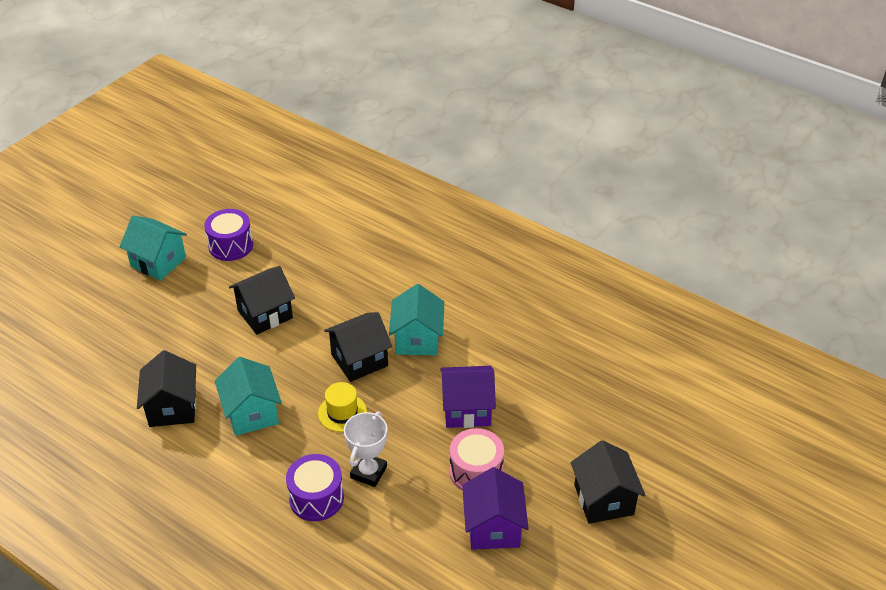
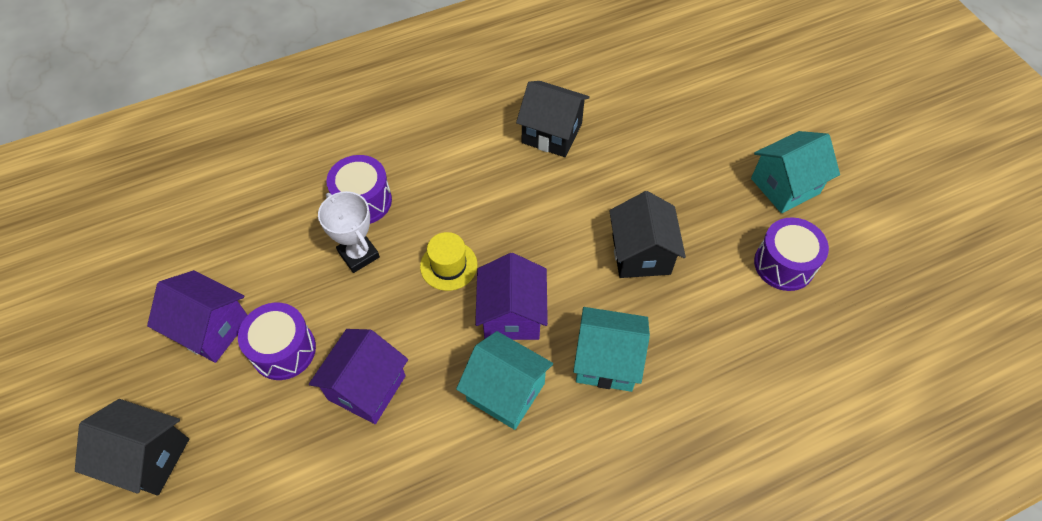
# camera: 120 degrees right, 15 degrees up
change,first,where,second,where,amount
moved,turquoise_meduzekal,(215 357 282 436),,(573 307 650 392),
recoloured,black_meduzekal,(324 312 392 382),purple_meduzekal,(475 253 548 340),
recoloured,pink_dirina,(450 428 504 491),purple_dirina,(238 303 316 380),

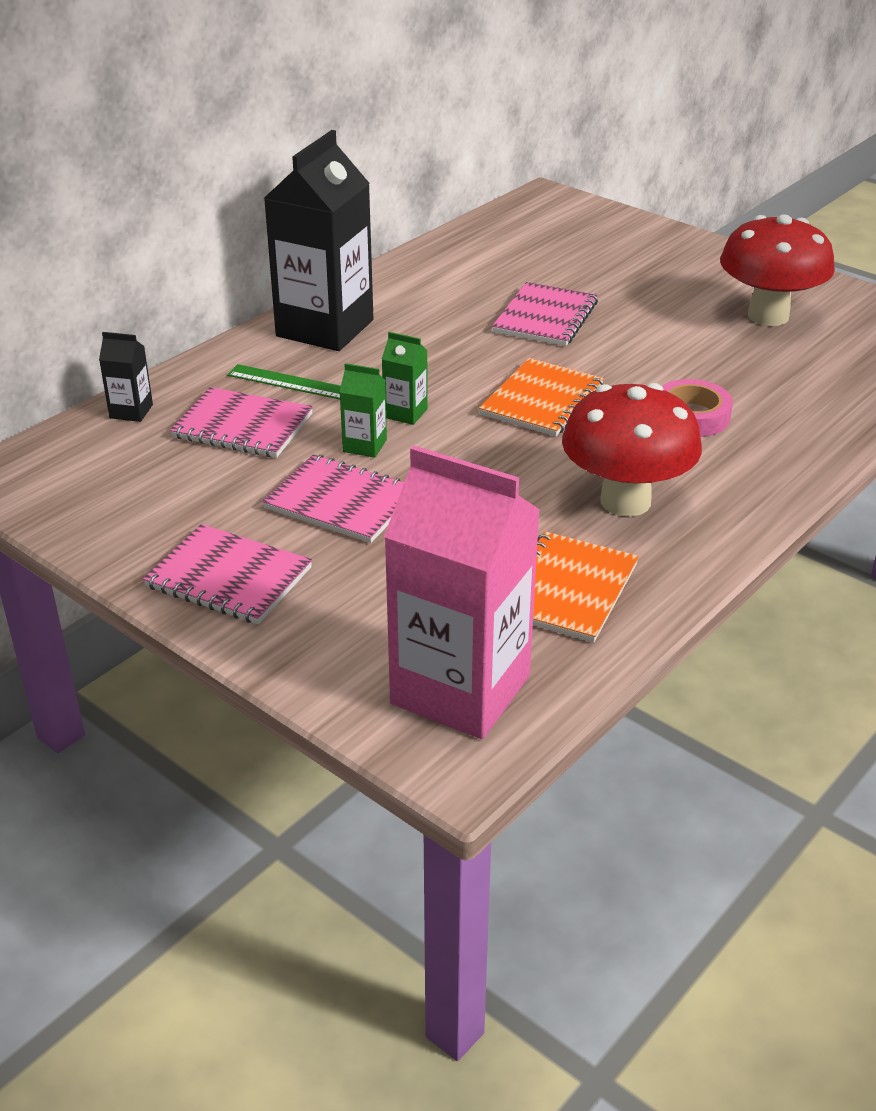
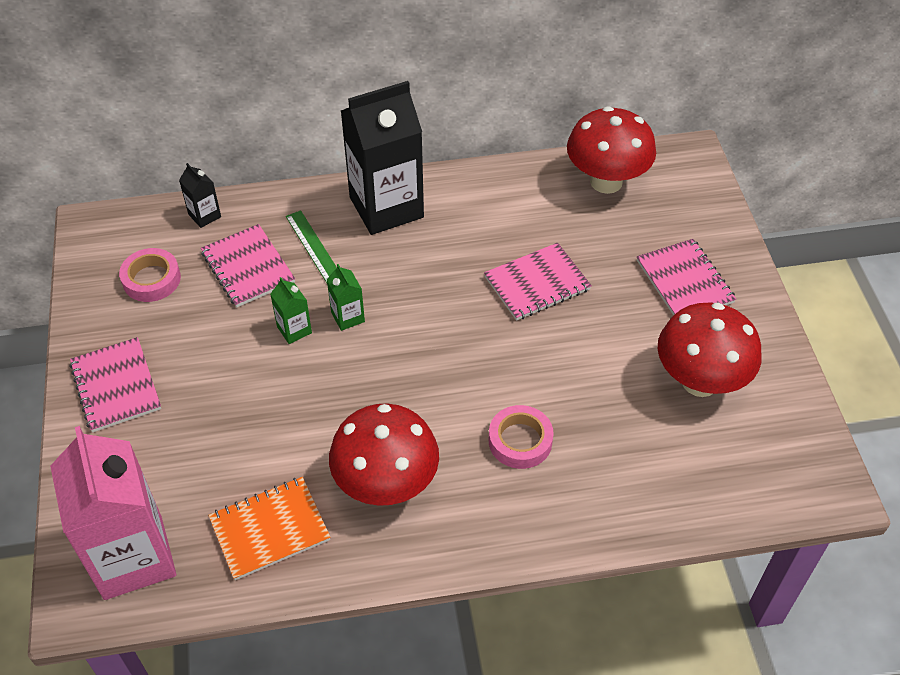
# camera: 40 degrees right, 15 degrees up
change,first,where,second,where,amount
removed,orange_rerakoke,(479 358 604 436),,,
added,,,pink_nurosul,(119 248 181 302),
added,,,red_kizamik,(567 106 656 194),
moved,pink_rerakoke,(262 455 404 543),,(637 239 736 315),

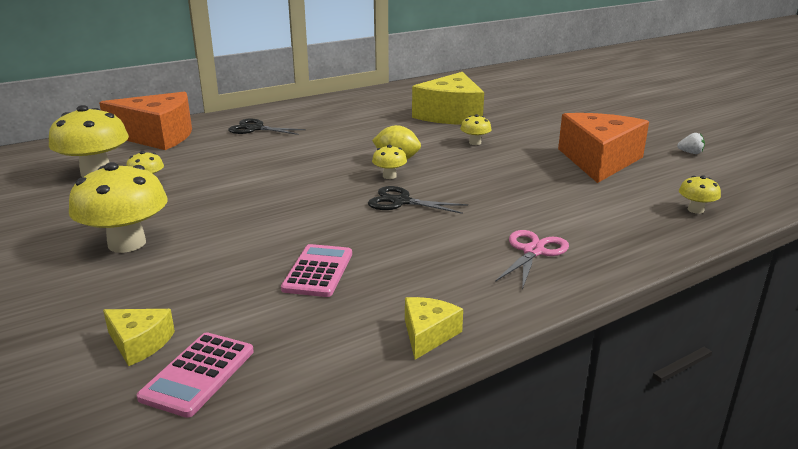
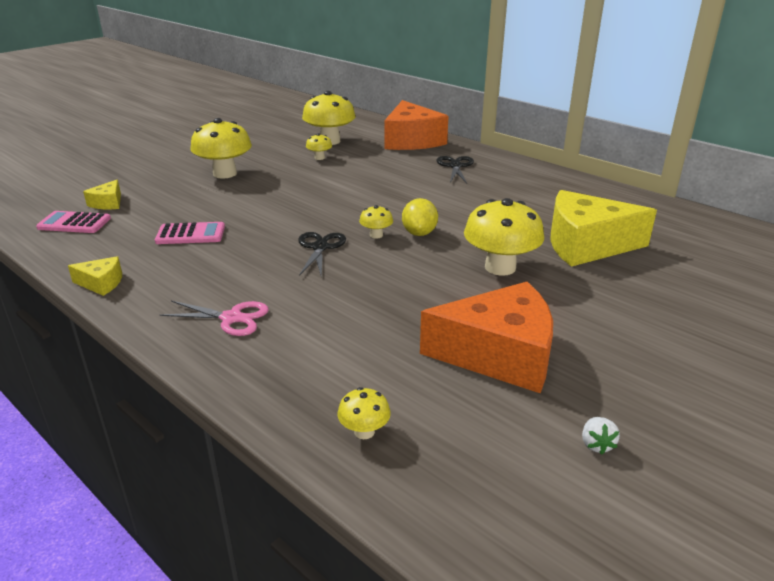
# camera: 75 degrees right, 5 degrees up
change,first,where,second,where,amount
resized,yellow_kizamik,(460 114 492 145),,(464 198 544 276),x2.11

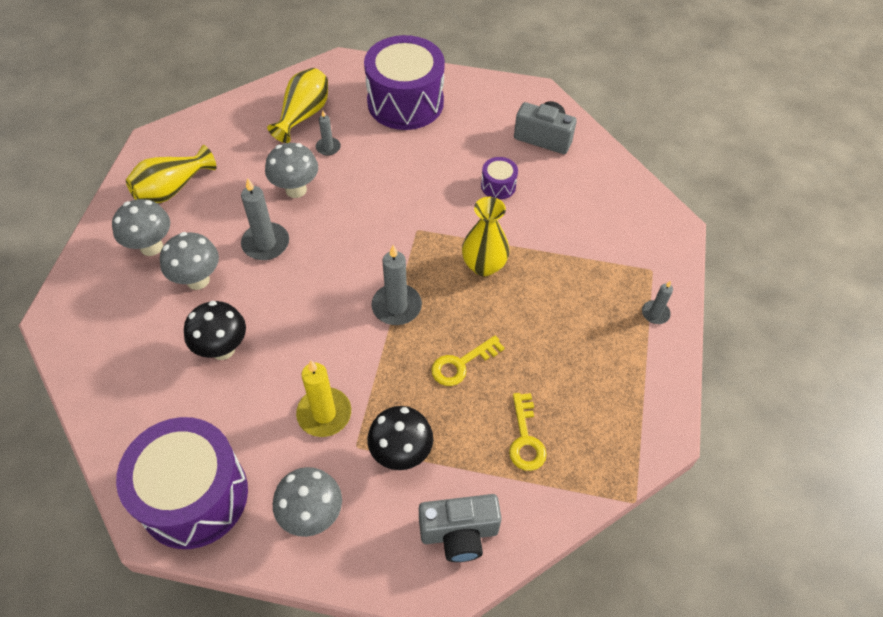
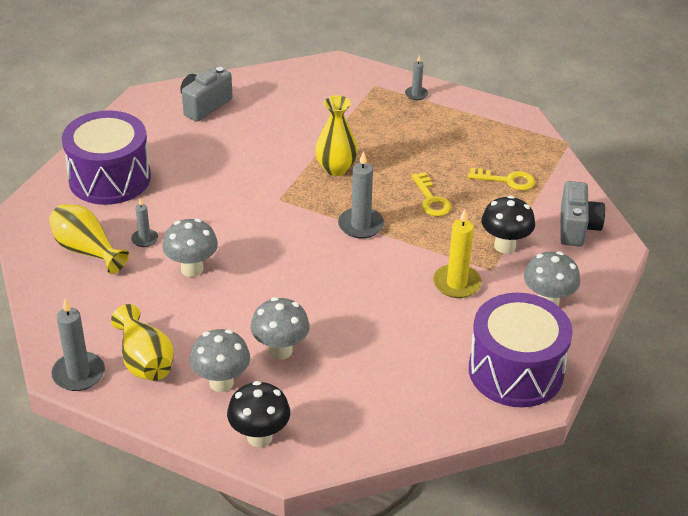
# camera: 75 degrees left, 15 degrees down
change,first,where,second,where,amount
removed,purple_dirina,(481 157 518 200),,,
moved,black_kizamik,(184 301 246 360),,(227 381 290 447),
moved,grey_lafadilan,(241 178 289 260),,(51 298 105 391),

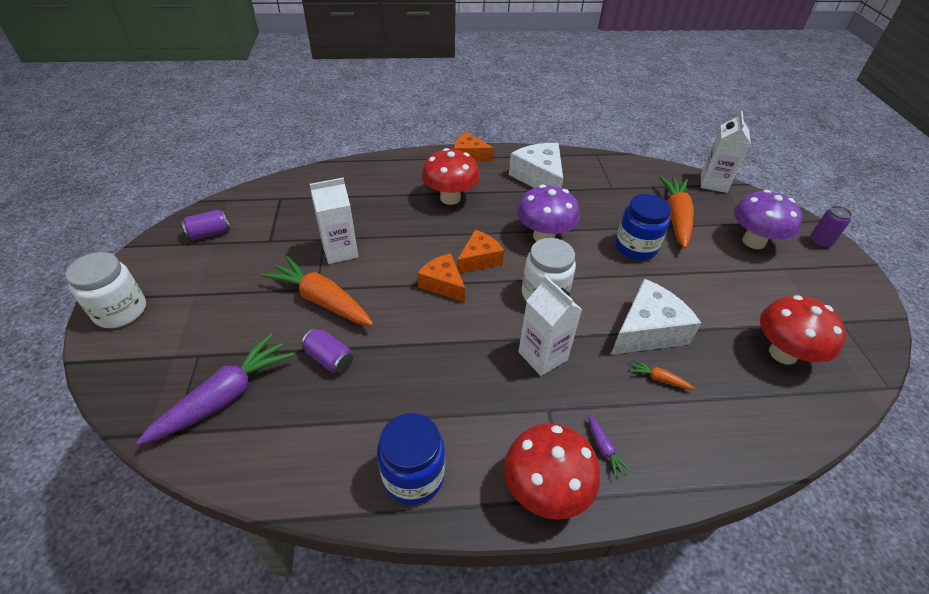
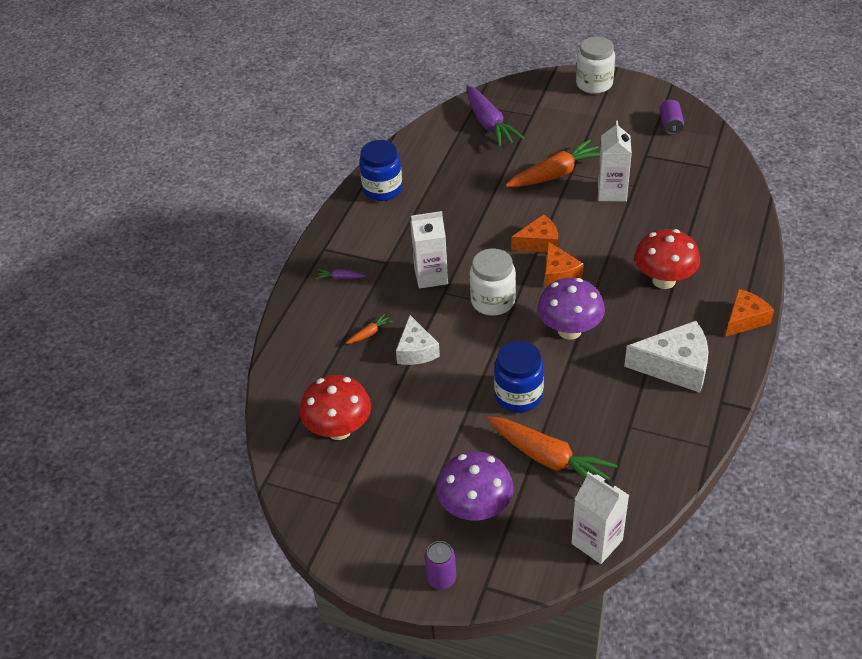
# camera: 120 degrees right, 0 degrees up
change,first,where,second,where,amount
removed,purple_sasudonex,(302 328 353 374),,,
removed,red_kizamik,(504 423 600 520),,,
resized,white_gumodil,(611 279 701 355),,(396 315 440 365),x0.65

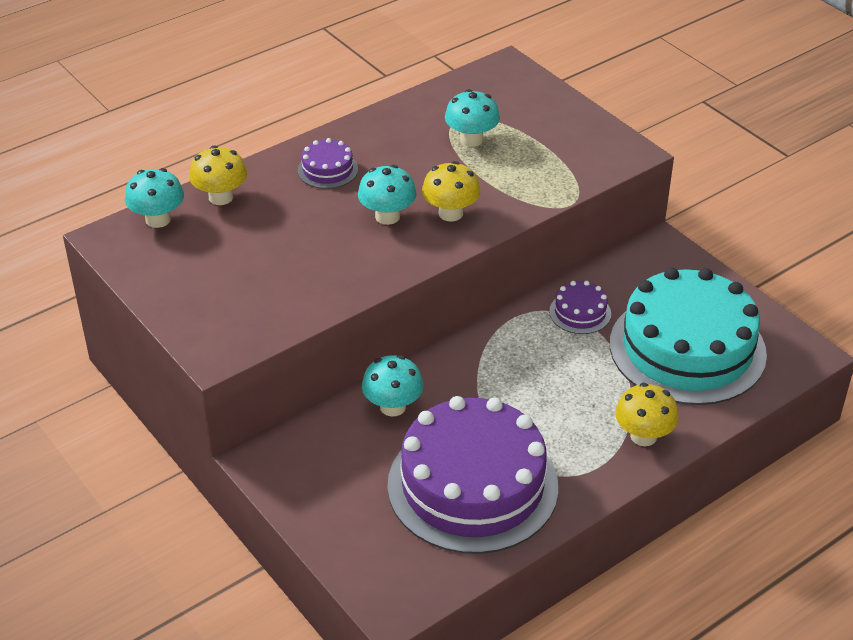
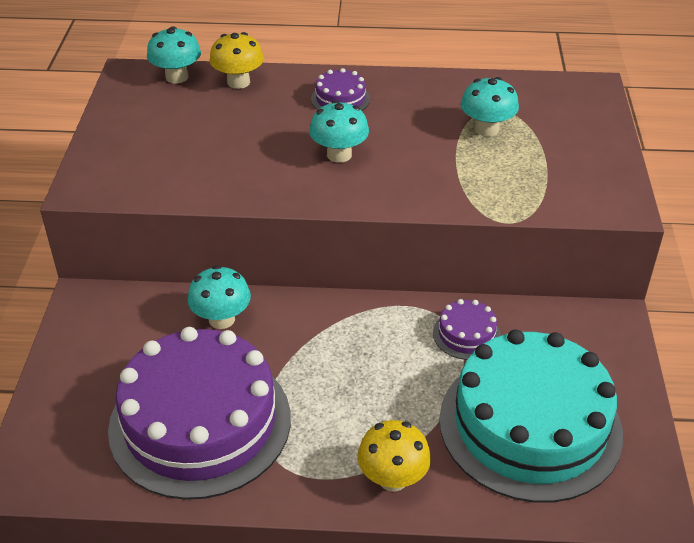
# camera: 40 degrees right, 0 degrees up
change,first,where,second,where,amount
removed,yellow_kizamik,(422 161 480 222),,,

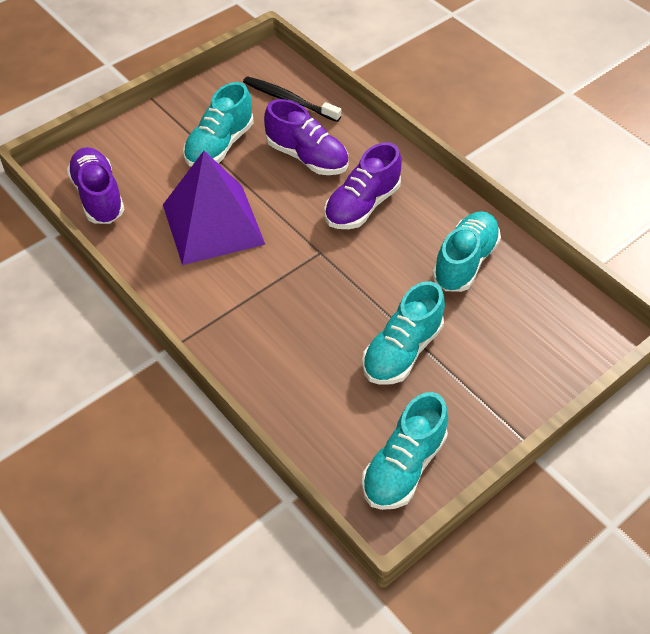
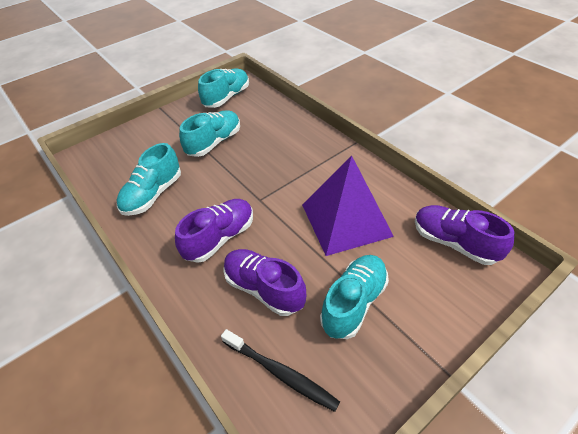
# camera: 175 degrees left, 5 degrees down
change,first,where,second,where,amount
turned,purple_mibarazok,(67 147 125 224),,(415 205 514 265),150 degrees clockwise

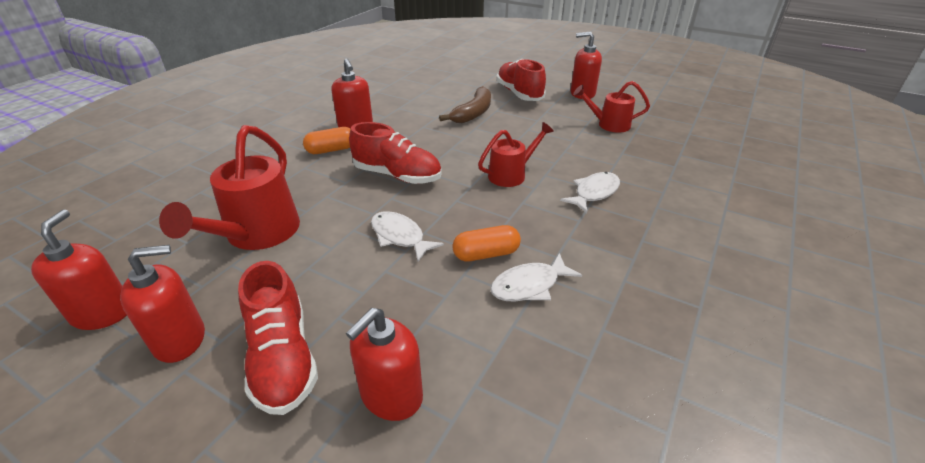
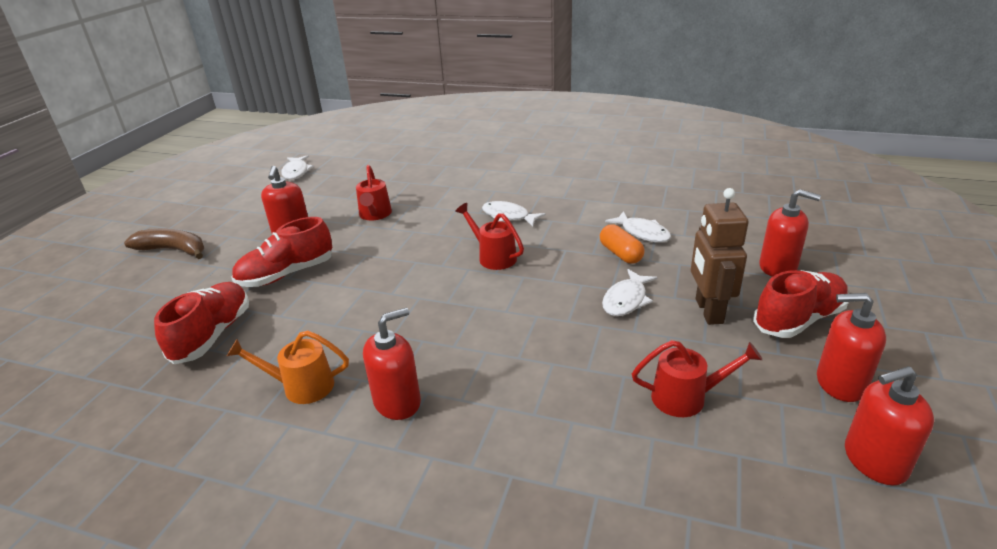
# camera: 100 degrees left, 5 degrees down
change,first,where,second,where,amount
removed,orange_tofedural,(303 127 350 154),,,
added,,,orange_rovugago,(227 330 349 404),
added,,,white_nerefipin,(281 155 314 179),
added,,,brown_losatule,(691 188 749 325),
moved,red_mibarazok,(349 122 442 184),,(154 282 249 364),
moved,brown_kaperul,(439 86 491 123),,(124 228 204 259),
turned,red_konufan,(120 245 205 363),,(817 293 886 402),45 degrees counterclockwise
resized,red_rovugago,(159 125 300 250),,(632 340 763 417),x0.61

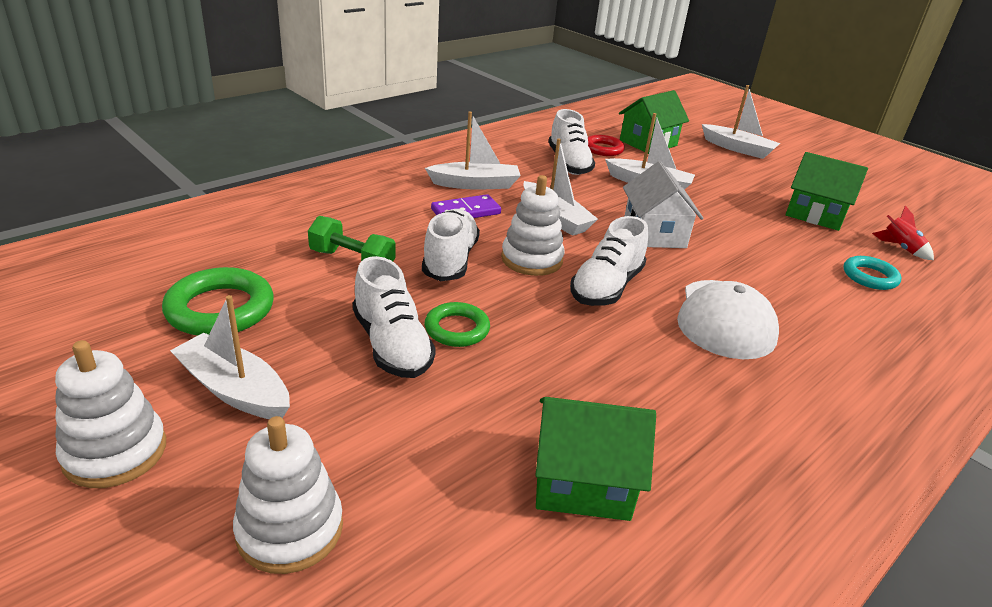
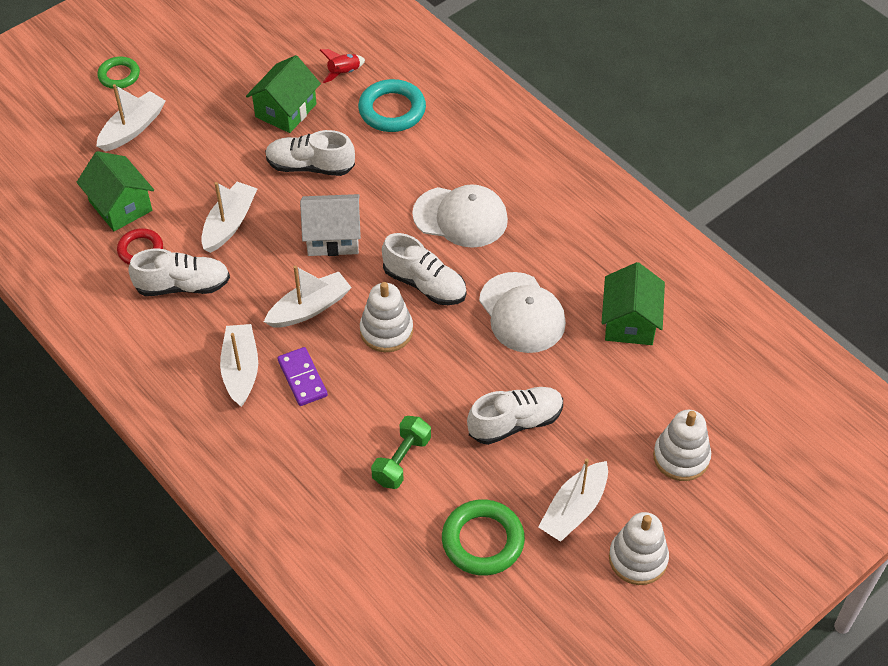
# camera: 85 degrees left, 20 degrees up
change,first,where,second,where,amount
added,,,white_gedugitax,(479 272 566 353),
moved,white_mibarazok,(422 209 480 281),,(265 130 355 176),
moved,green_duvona,(425 302 490 347),,(97 57 140 89),
resized,turquoise_duvona,(843 256 902 290),,(358 79 426 132),x1.58

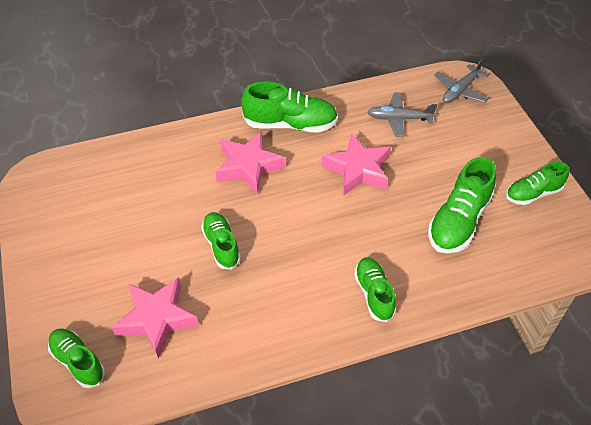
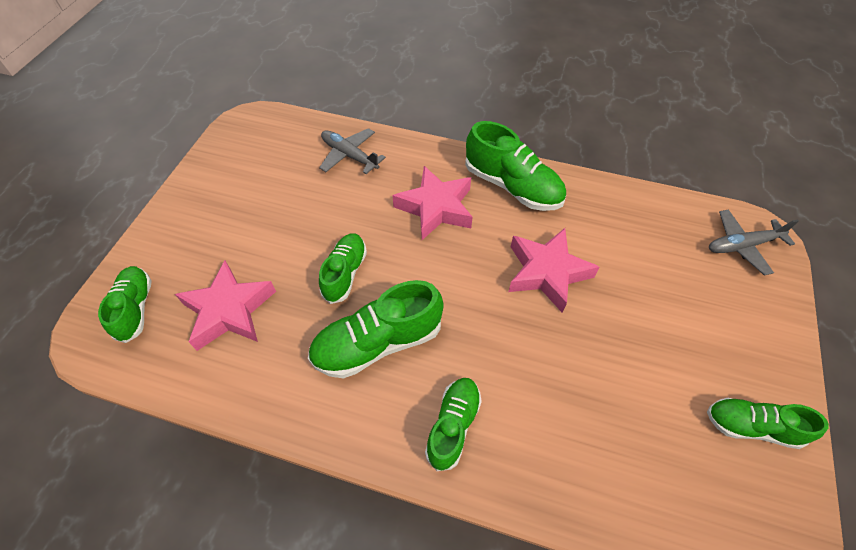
# camera: 35 degrees right, 5 degrees up
change,first,where,second,where,amount
moved,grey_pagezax,(368 92 437 137),,(319 128 386 174),
moved,green_mibarazok,(428 157 496 253),,(308 280 444 378),

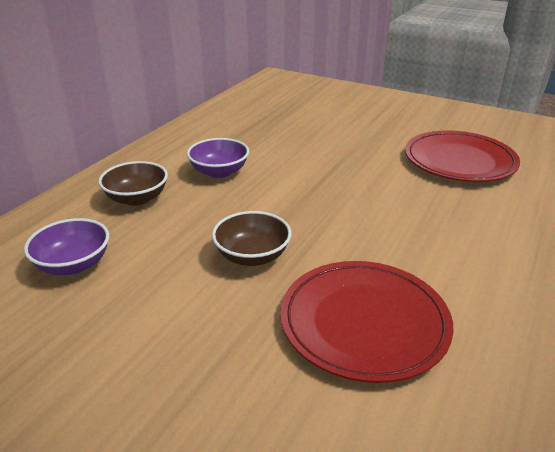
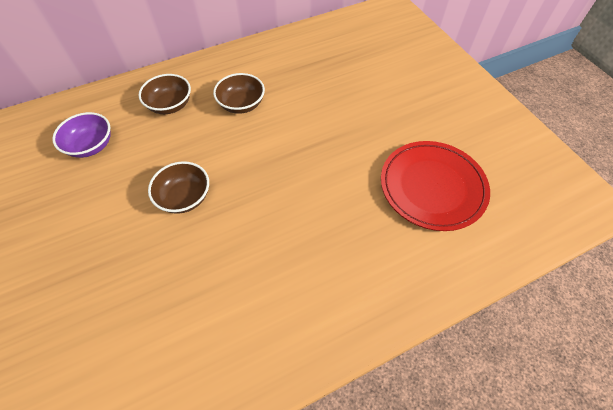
# camera: 35 degrees right, 25 degrees up
change,first,where,second,where,amount
removed,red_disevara,(280 261 453 383),,,
recoloured,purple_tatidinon,(187 138 249 178),brown_tatidinon,(213 73 265 114),

